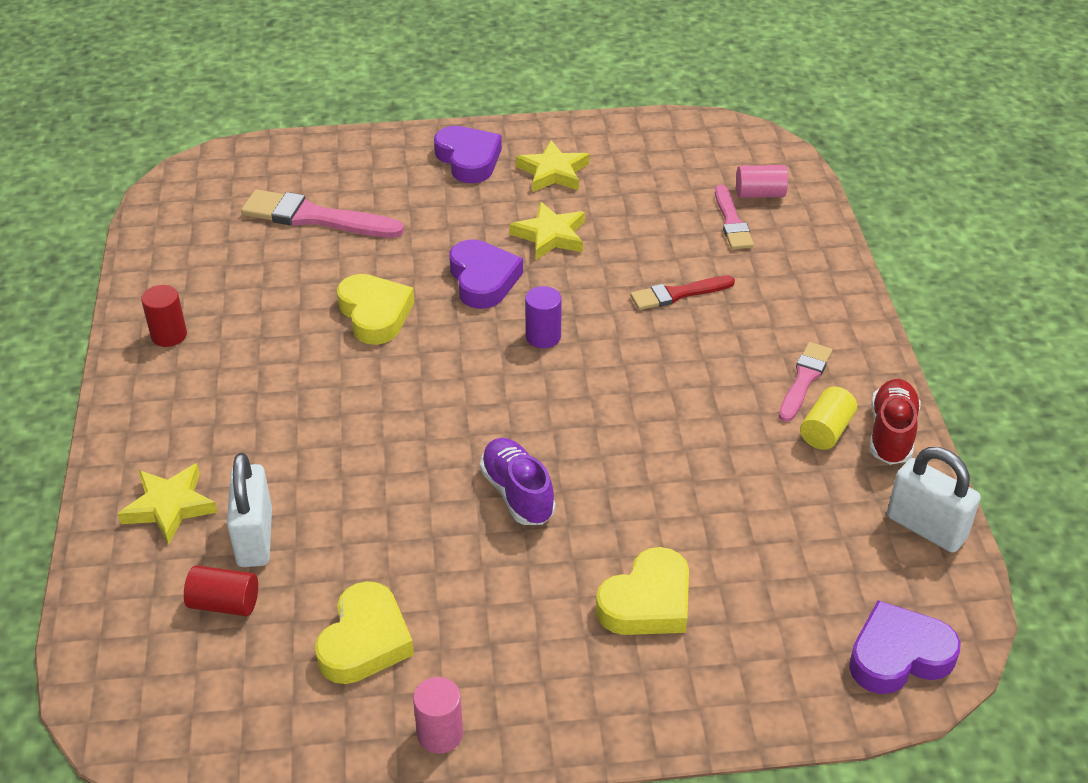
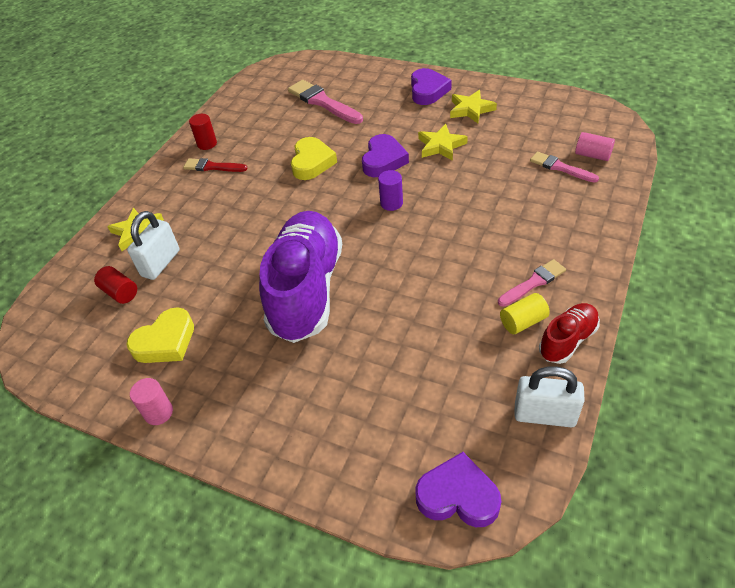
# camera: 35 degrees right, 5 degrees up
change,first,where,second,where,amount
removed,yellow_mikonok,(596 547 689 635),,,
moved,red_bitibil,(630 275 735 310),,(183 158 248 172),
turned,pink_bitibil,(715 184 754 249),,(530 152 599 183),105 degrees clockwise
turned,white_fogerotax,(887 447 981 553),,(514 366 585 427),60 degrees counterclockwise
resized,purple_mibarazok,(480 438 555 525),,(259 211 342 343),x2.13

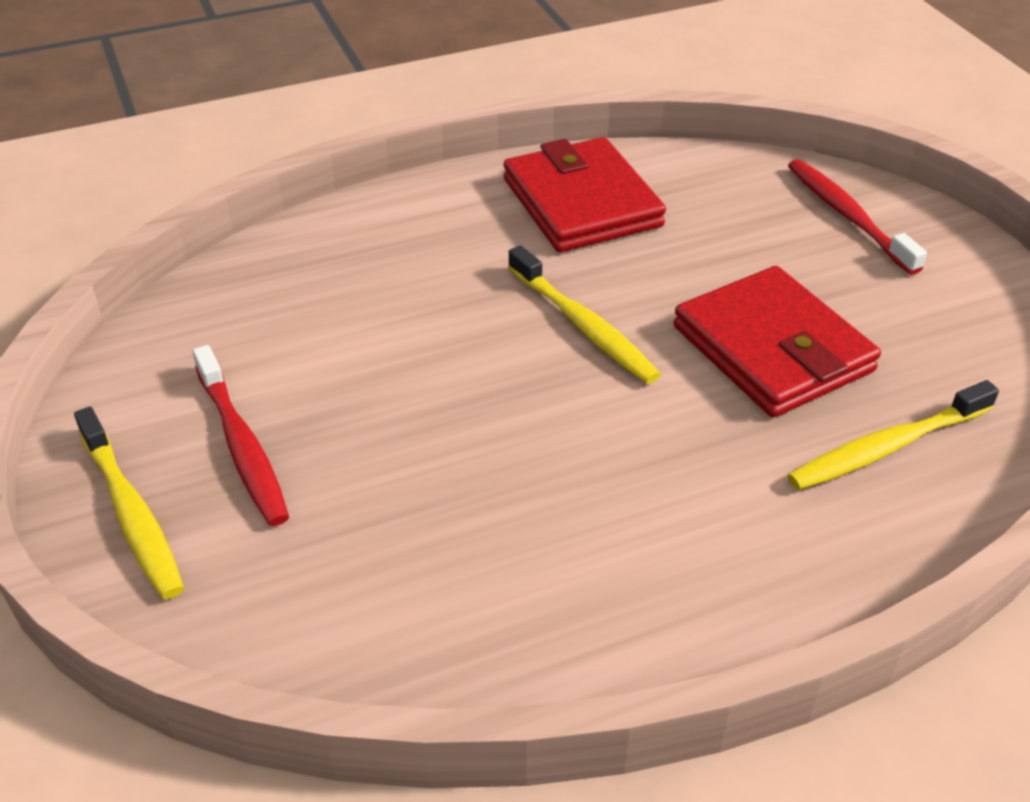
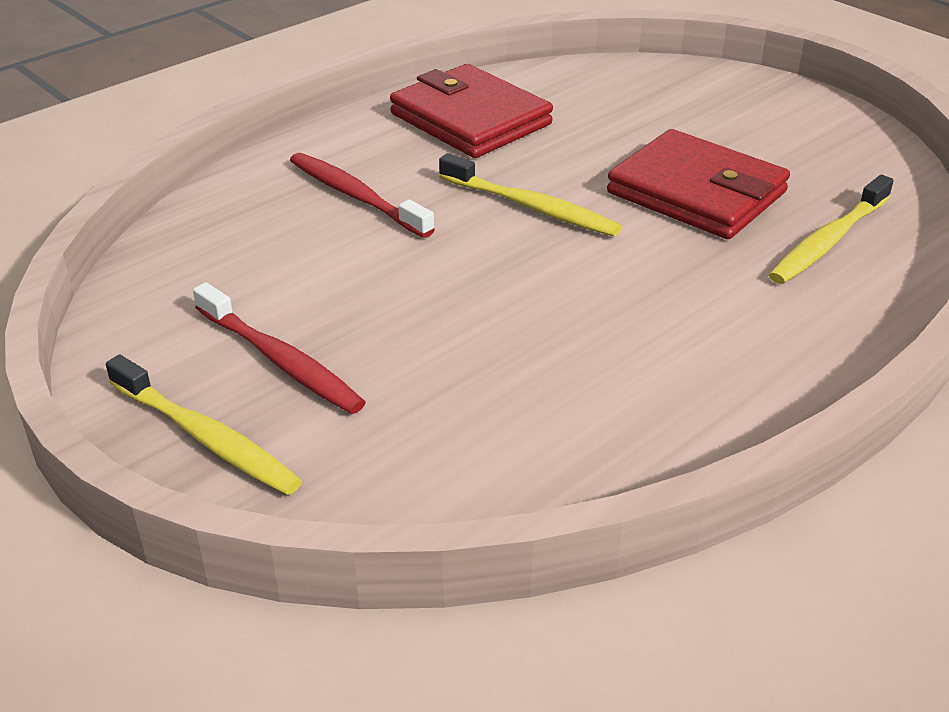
# camera: 20 degrees left, 5 degrees down
change,first,where,second,where,amount
moved,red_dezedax,(788 159 927 275),,(290 153 435 238),

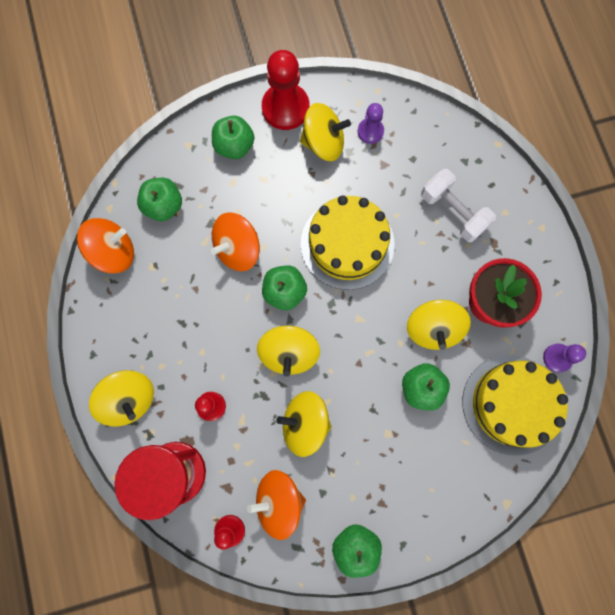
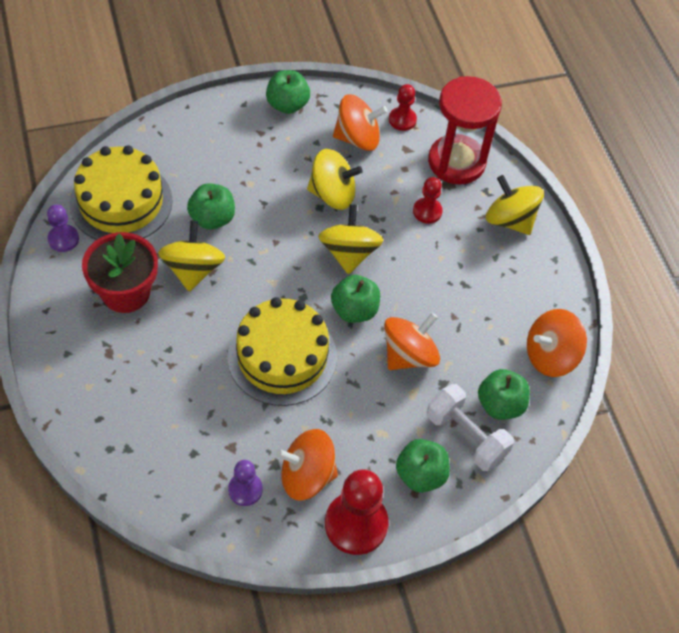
# camera: 175 degrees right, 20 degrees down
change,first,where,second,where,amount
moved,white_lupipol,(421 169 496 242),,(427 384 514 471),
recoloured,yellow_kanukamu,(300 103 351 161),orange_kanukamu,(276 429 338 501),

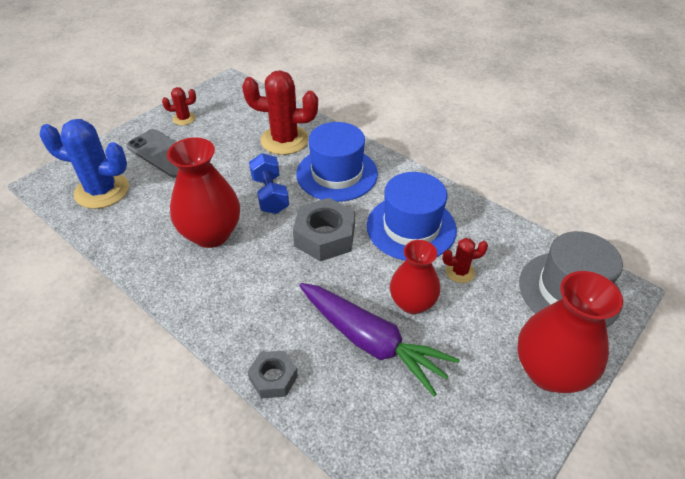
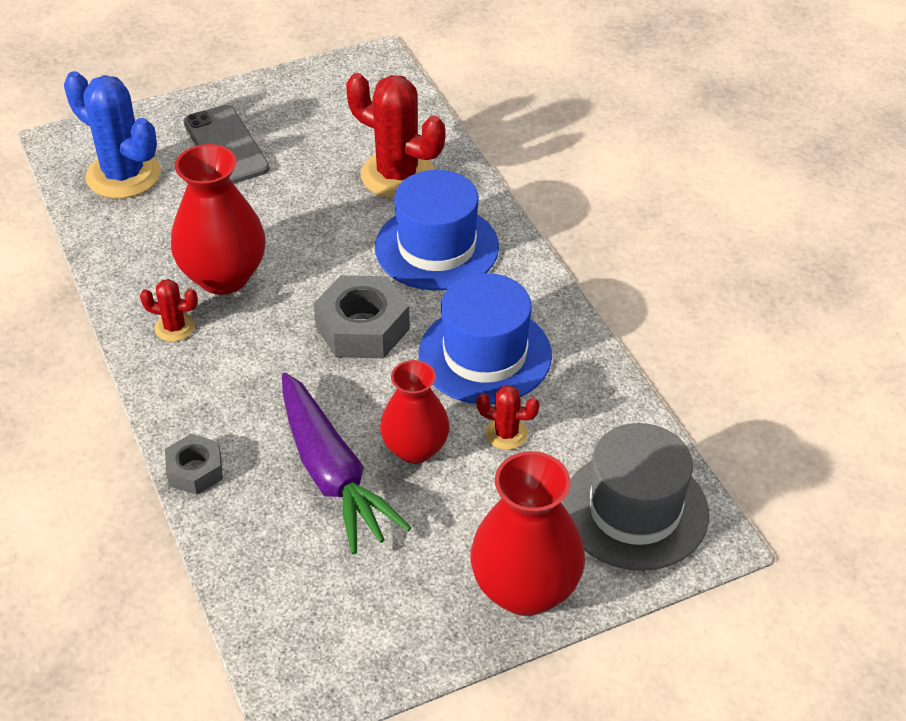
# camera: 25 degrees right, 0 degrees up
change,first,where,second,where,amount
removed,blue_lupipol,(249 153 289 214),,,
moved,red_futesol,(162 87 196 125),,(140 279 198 342),

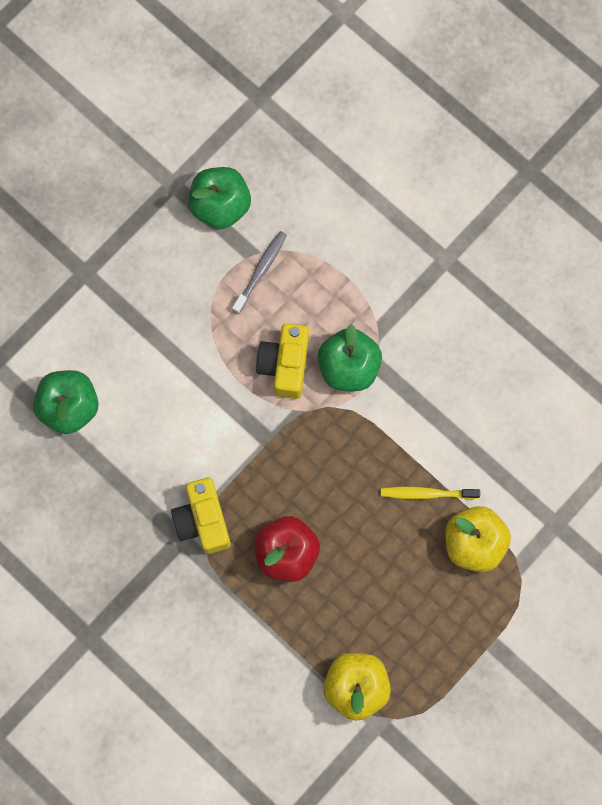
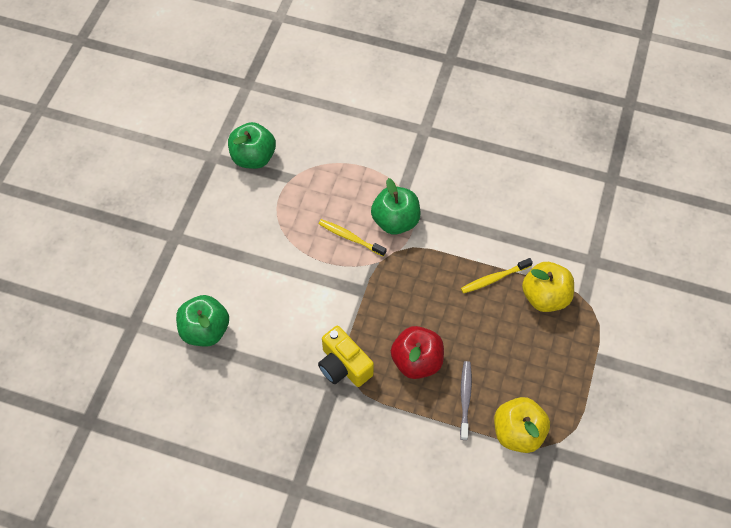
# camera: 25 degrees left, 15 degrees down
change,first,where,second,where,amount
moved,grey_dezedax,(232 231 287 314),,(460 361 472 440),
replaced,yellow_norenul,(256 323 309 399),yellow_dezedax,(319 219 386 257),

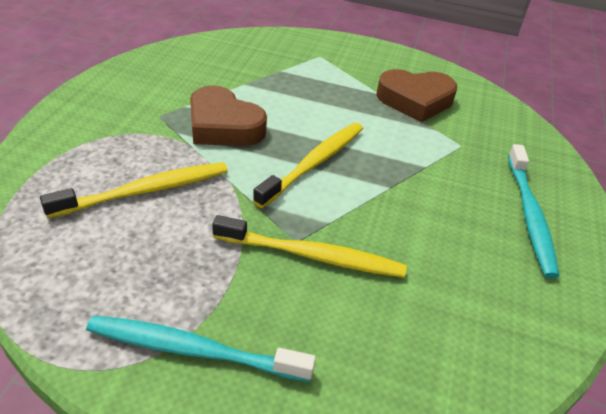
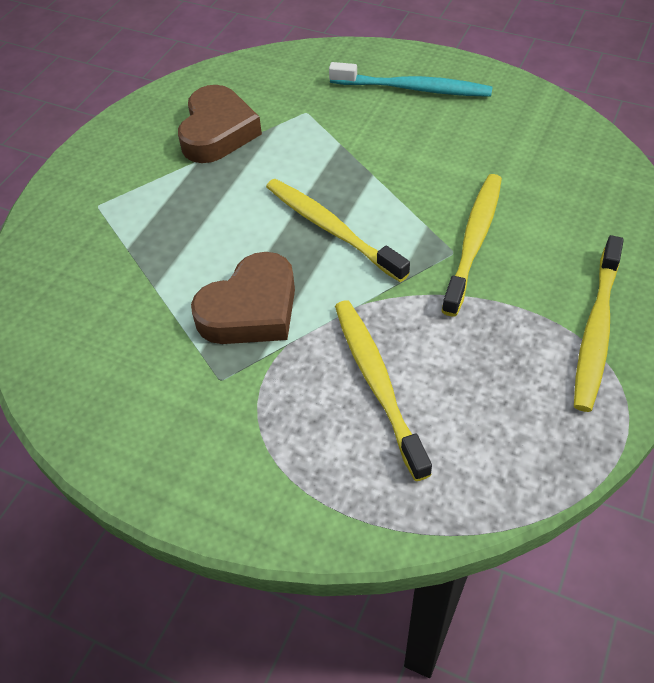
# camera: 75 degrees left, 10 degrees up
change,first,where,second,where,amount
recoloured,turquoise_dezedax,(86 315 316 382),yellow_dezedax,(574 235 624 412),

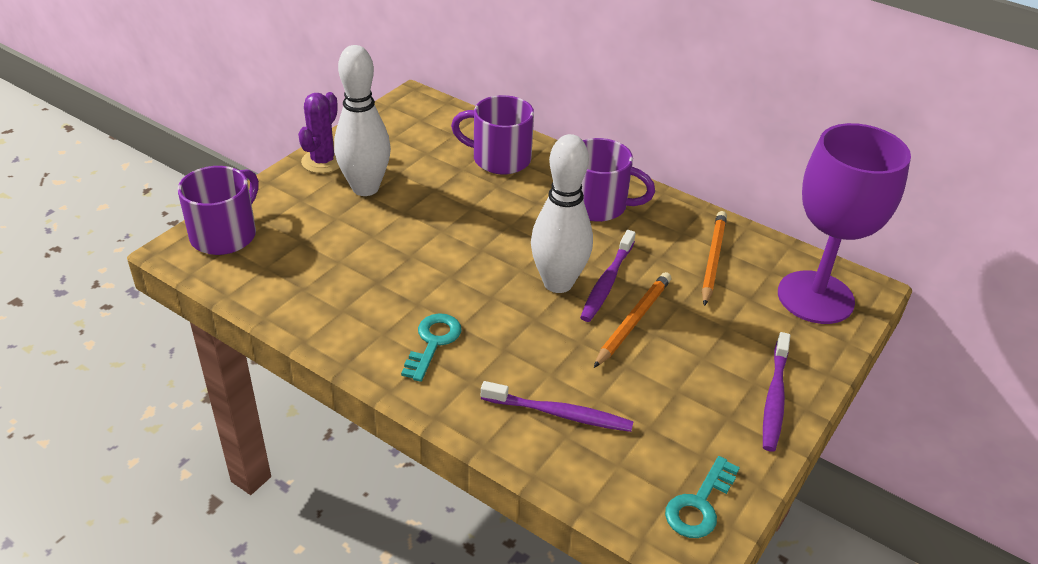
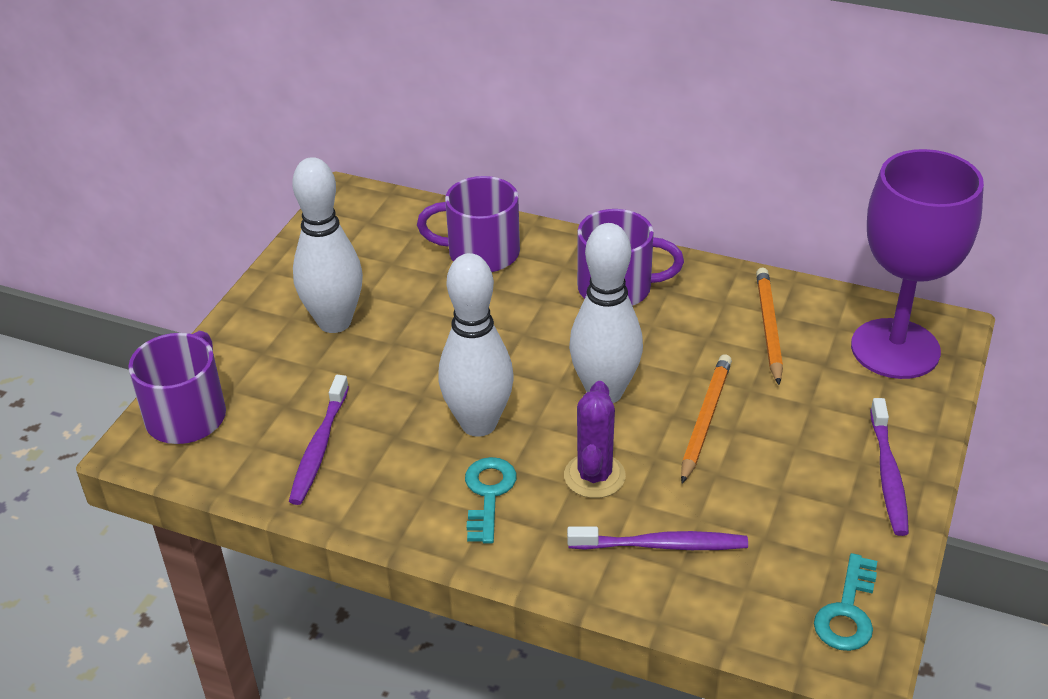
# camera: 10 degrees left, 0 degrees up
change,first,where,second,where,amount
added,,,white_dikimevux,(438 253 514 437),
moved,purple_futesol,(298 92 340 173),,(564 381 626 498),
moved,purple_dezedax,(580 230 636 322),,(289 375 349 505),

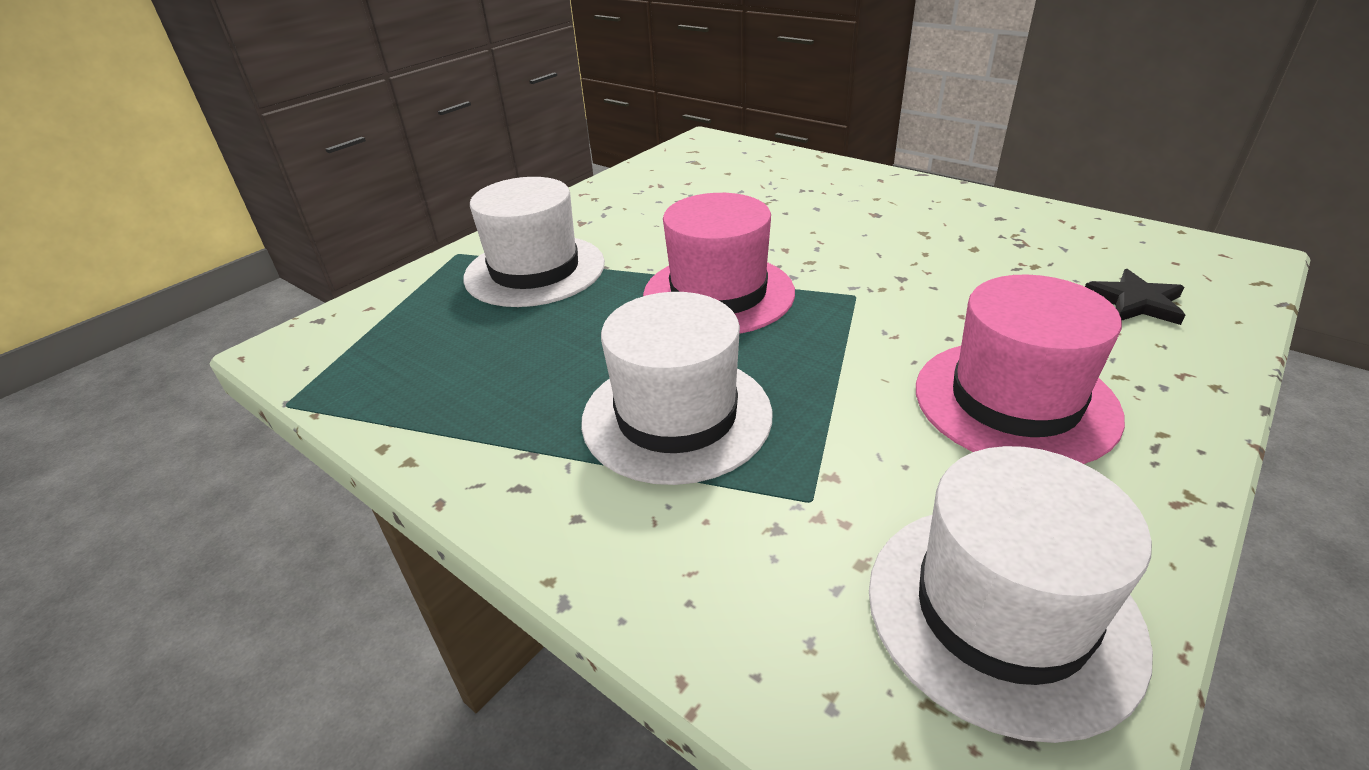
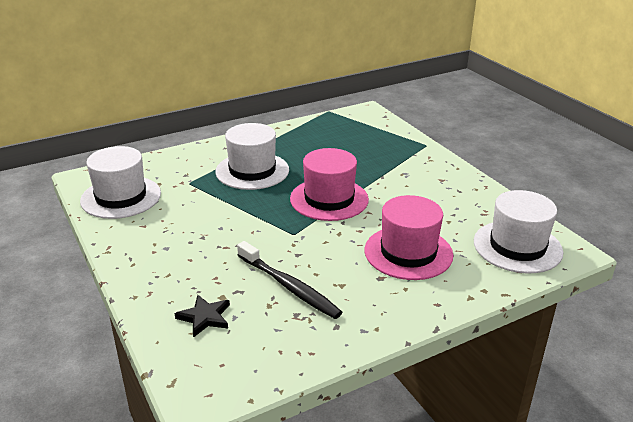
# camera: 110 degrees right, 5 degrees down
change,first,where,second,where,amount
added,,,black_dezedax,(237 241 343 319),
moved,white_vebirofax,(463 177 605 307),,(474 190 563 273),
moved,pink_vebirofax,(916 275 1125 464),,(365 195 454 280),

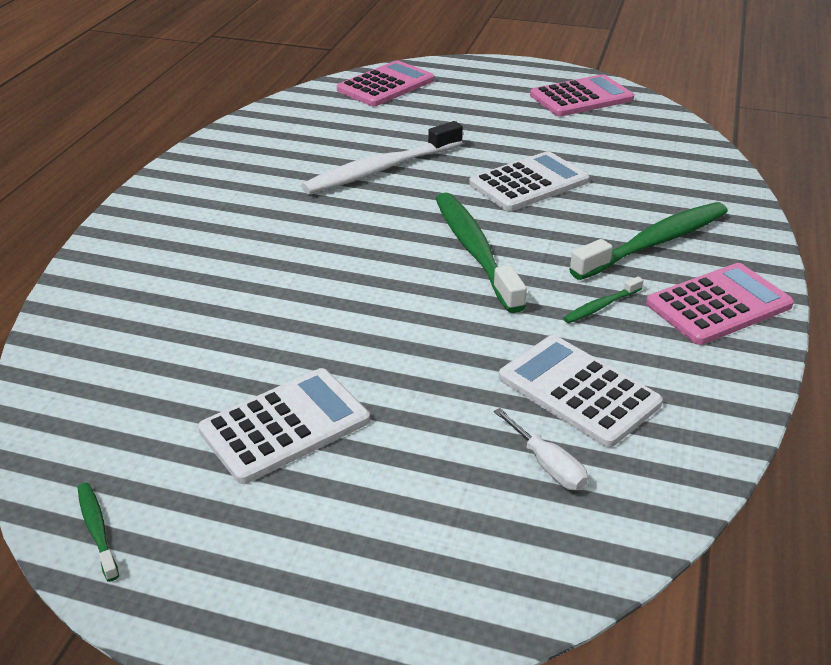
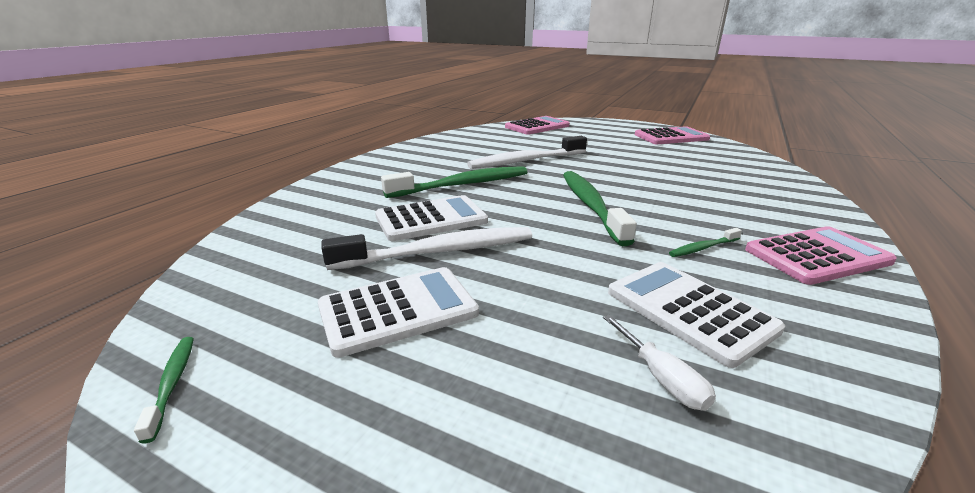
# camera: 10 degrees right, 10 degrees down
change,first,where,second,where,amount
added,,,white_dezedax,(321 227 532 270),
moved,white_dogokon,(469 151 589 211),,(375 195 488 241),
moved,green_dezedax,(569 202 728 280),,(381 166 527 198),

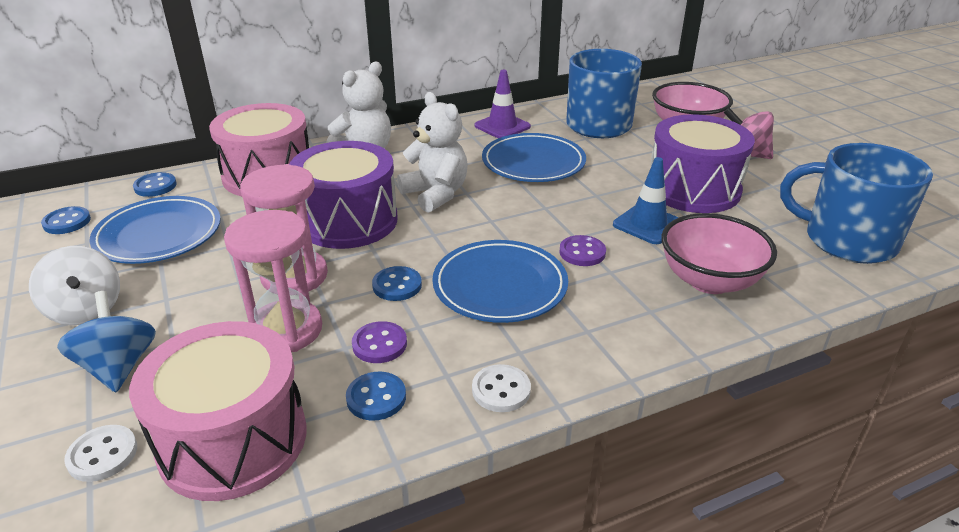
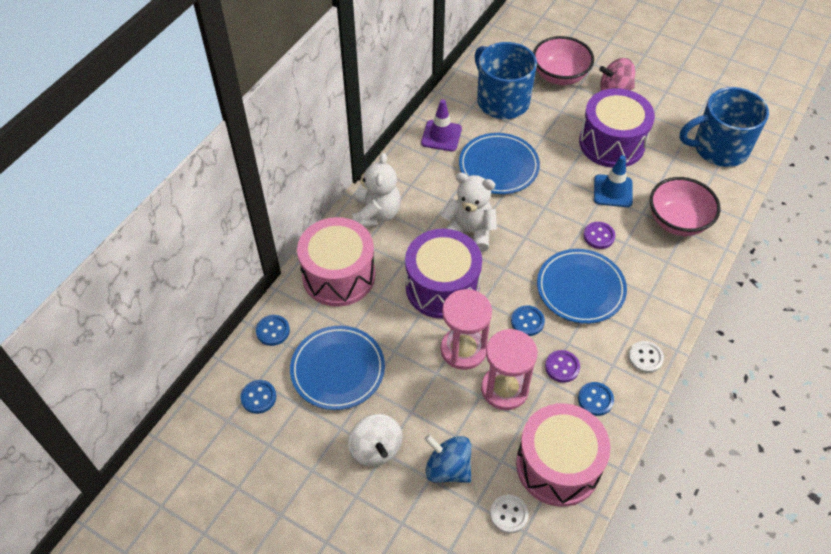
# camera: 35 degrees left, 20 degrees up
change,first,where,second,where,amount
turned,white_kanukamu,(29 246 120 325),,(348 414 403 466),45 degrees clockwise

